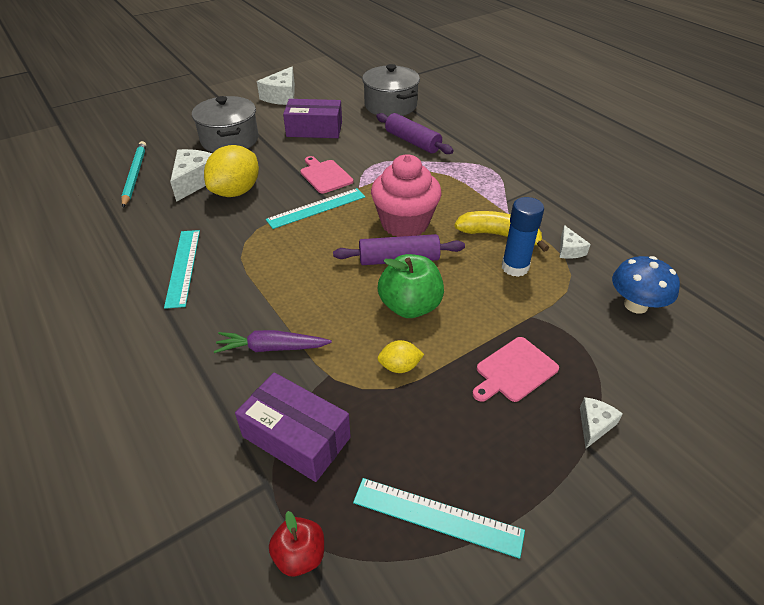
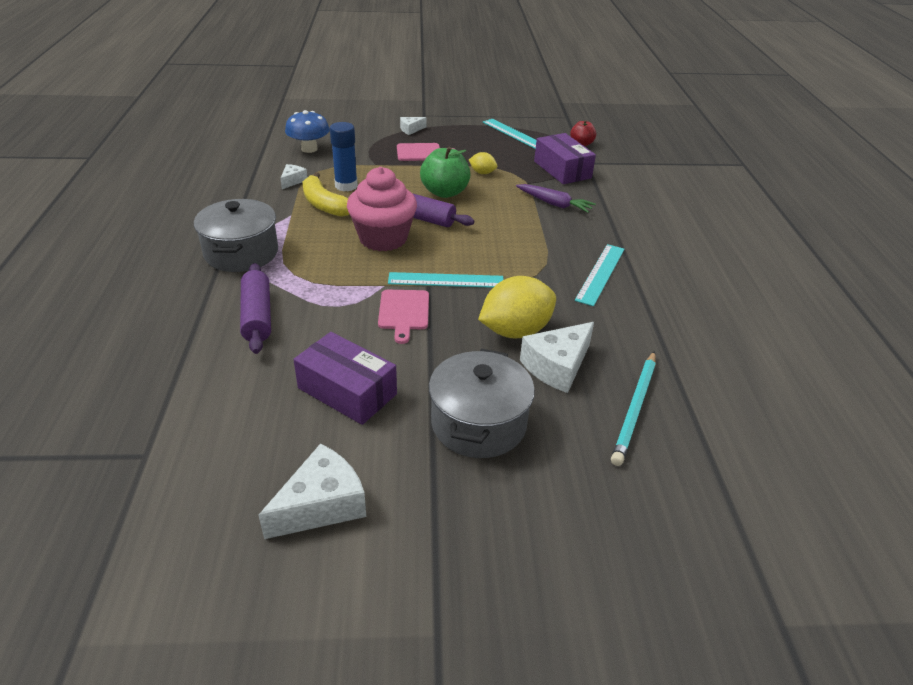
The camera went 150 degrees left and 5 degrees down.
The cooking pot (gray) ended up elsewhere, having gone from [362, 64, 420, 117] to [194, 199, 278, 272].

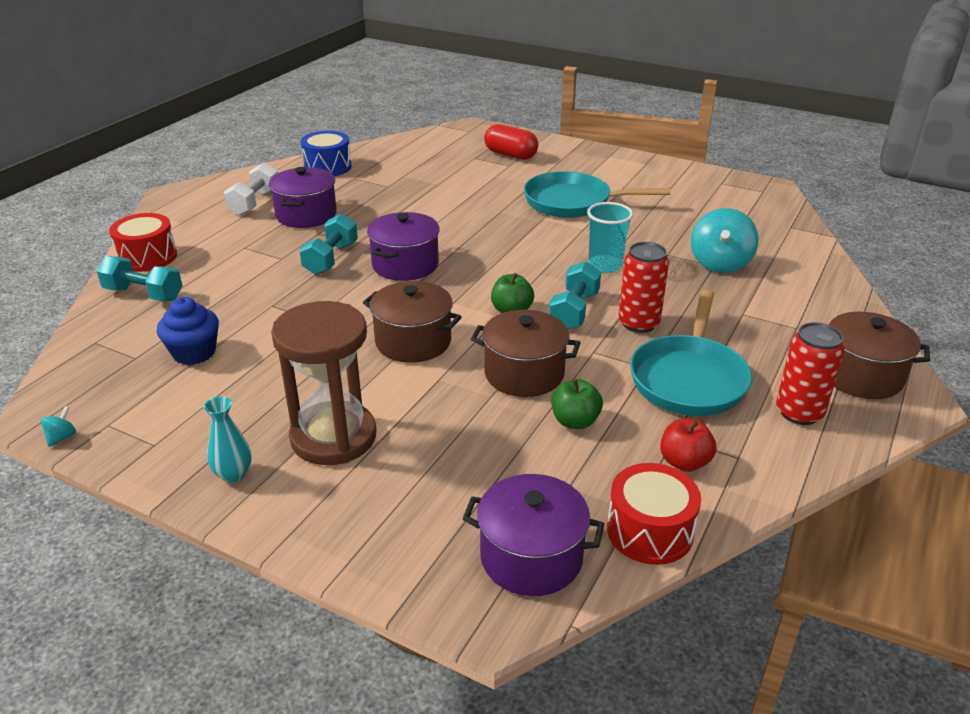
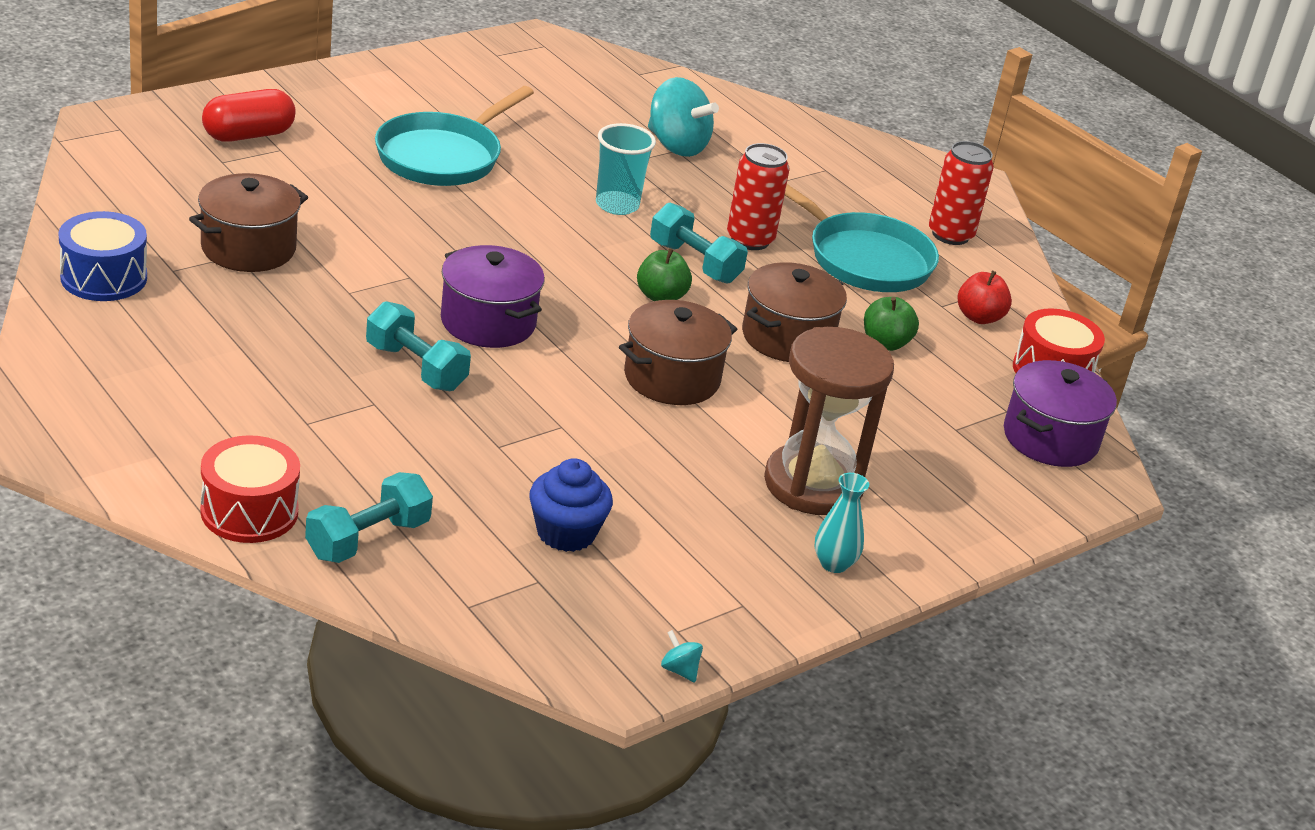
The camera went 70 degrees left and 0 degrees up.
The cooking pot (brown) ended up elsewhere, having gone from [829, 312, 930, 399] to [189, 173, 308, 272].
The second view lost the free weight (pure white) at [224, 162, 278, 216].
The second view lost the cooking pot (purple) at [269, 167, 337, 228].

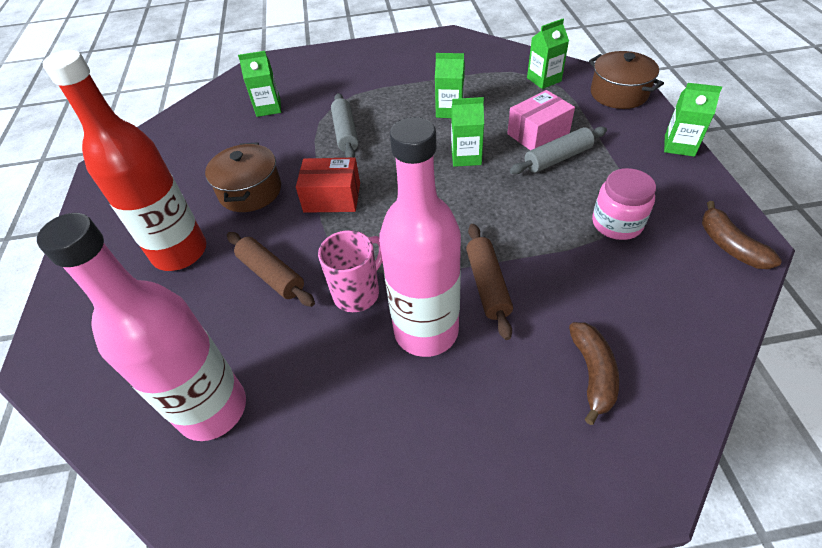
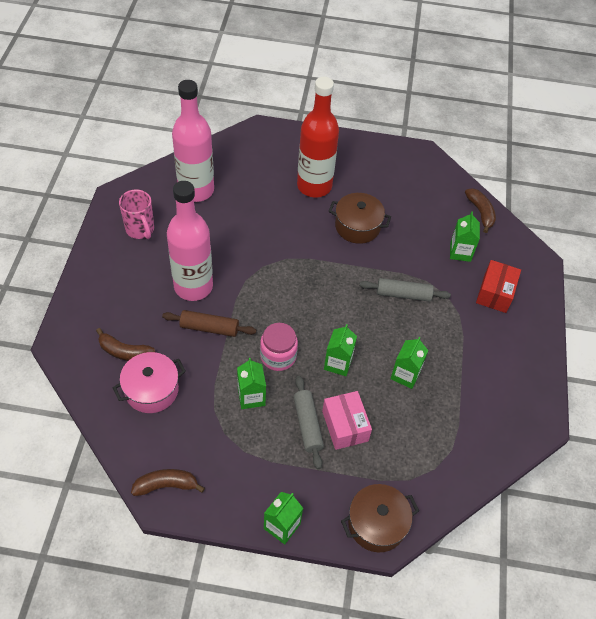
The camera went 100 degrees right and 5 degrees up.
The second view gained the cooking pot (rosy) at [113, 352, 186, 413].
The tea mug (rosy) ended up elsewhere, having gone from [318, 230, 383, 312] to [119, 189, 154, 239].
The milk carton (emerald) ended up elsewhere, having gone from [527, 19, 569, 89] to [237, 358, 266, 409].
The jar (rosy) ended up elsewhere, having gone from [592, 168, 656, 240] to [260, 323, 298, 371].
The second view gained the banana (brown) at [465, 188, 496, 233].
The box (crimson) ended up elsewhere, having gone from [296, 157, 360, 213] to [476, 260, 521, 313].
The second view lost the pastry roller (brown) at [227, 232, 315, 307].

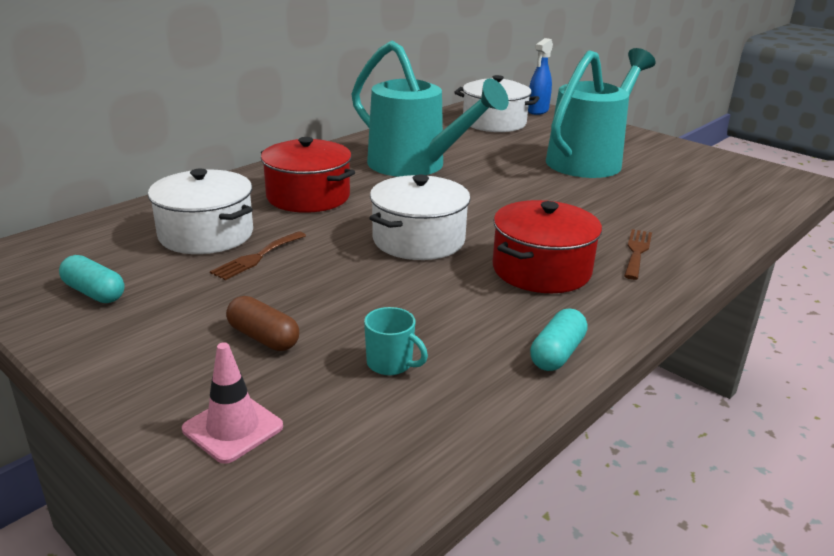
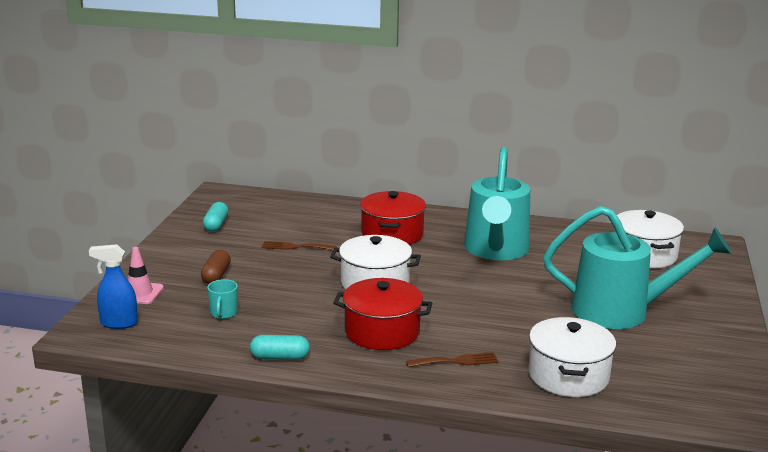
The camera went 60 degrees right and 5 degrees down.
The spray cleaner (cobalt) ended up elsewhere, having gone from [528, 38, 553, 115] to [89, 244, 138, 329].
The cooking pot (pure white) ended up elsewhere, having gone from [148, 168, 253, 254] to [528, 317, 616, 397].

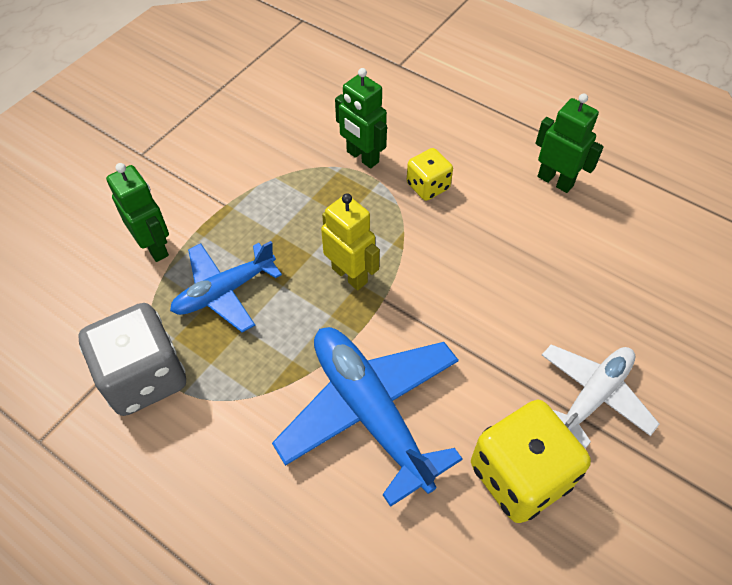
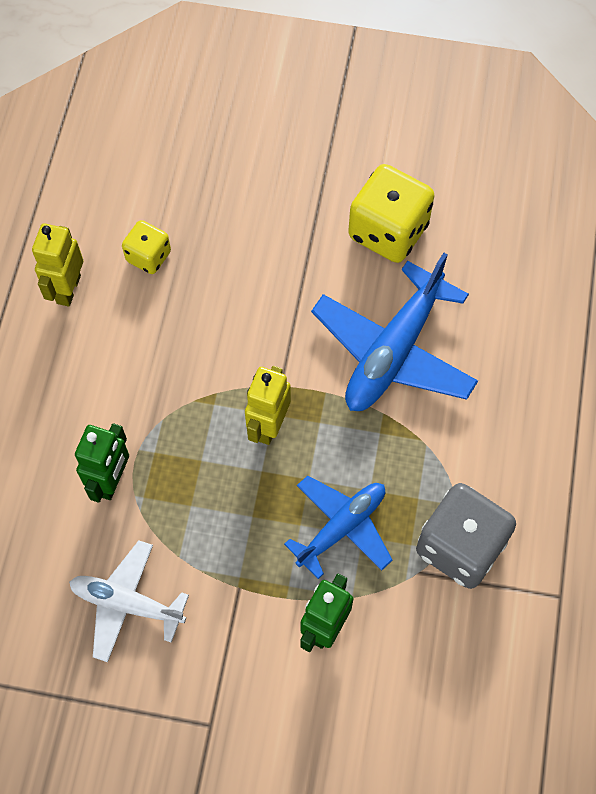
The camera went 115 degrees left and 10 degrees up.
What was the toy robot (emerald) at [535, 94, 604, 193] turned into the toy robot (golden) at [32, 223, 83, 307].
The plane (pure white) ended up elsewhere, having gone from [542, 345, 659, 448] to [69, 540, 189, 662].
The game die (golden) ended up elsewhere, having gone from [407, 148, 453, 201] to [122, 220, 171, 274].
The plane (cobalt) at [170, 241, 282, 333] ended up facing another way, 75 degrees counterclockwise from before.

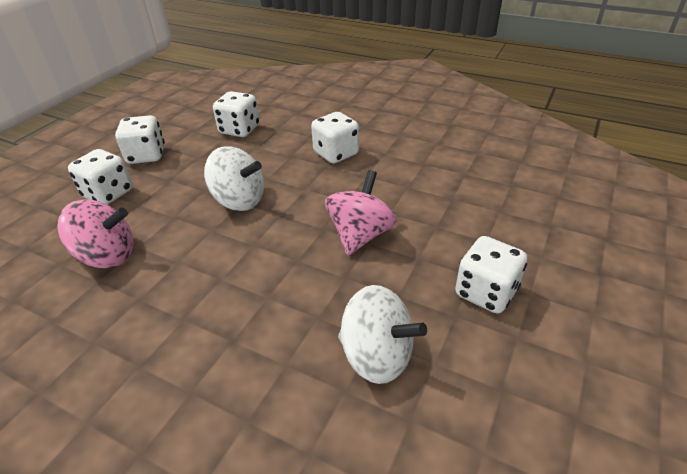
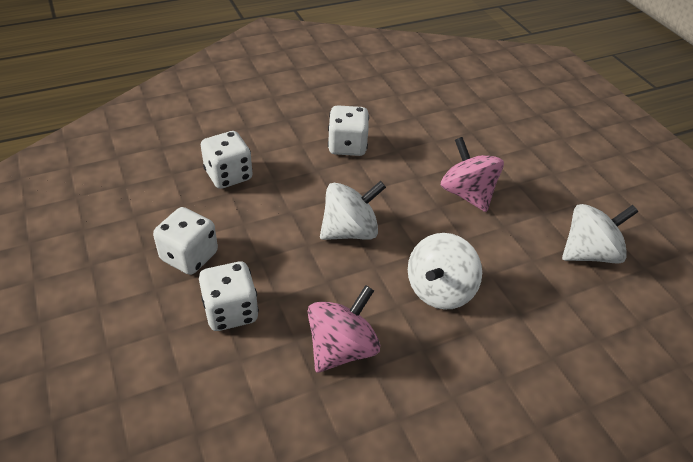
The camera went 55 degrees left and 5 degrees up.
The second view gained the whirligig (pure white) at [408, 233, 482, 310].
The second view lost the game die (pure white) at [455, 236, 527, 314].

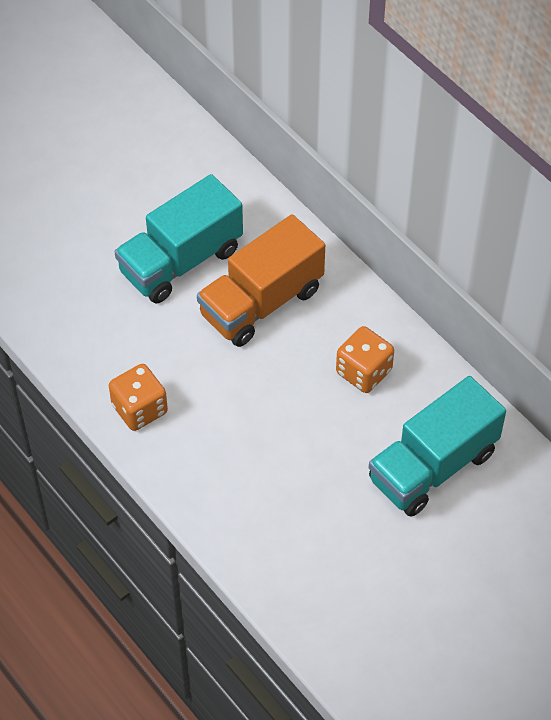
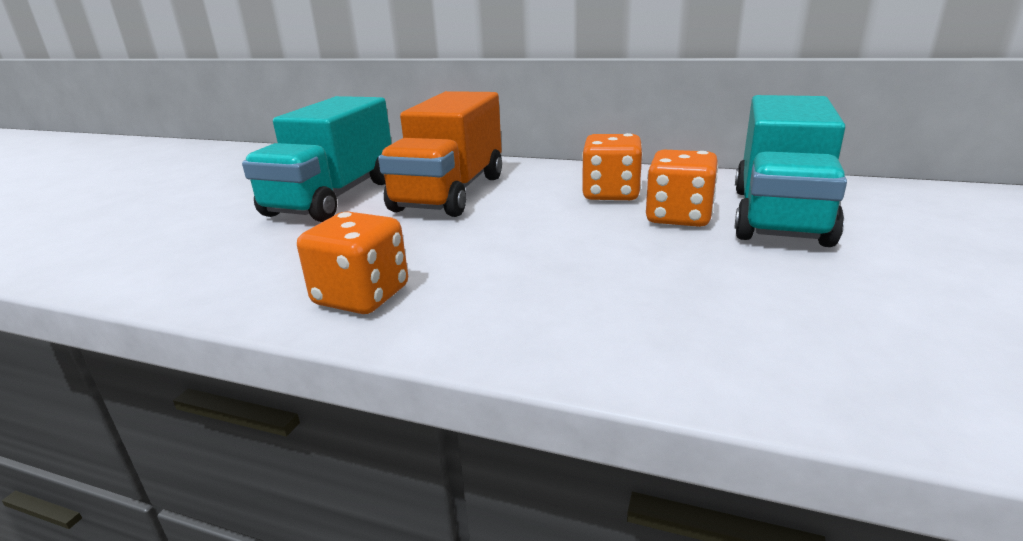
The camera went 30 degrees left and 30 degrees down.
The second view gained the game die (orange) at [646, 150, 718, 227].

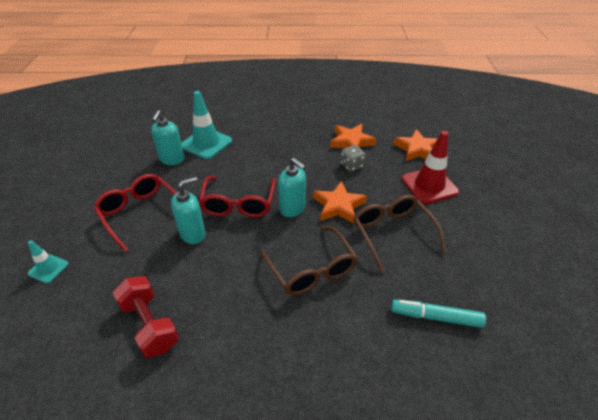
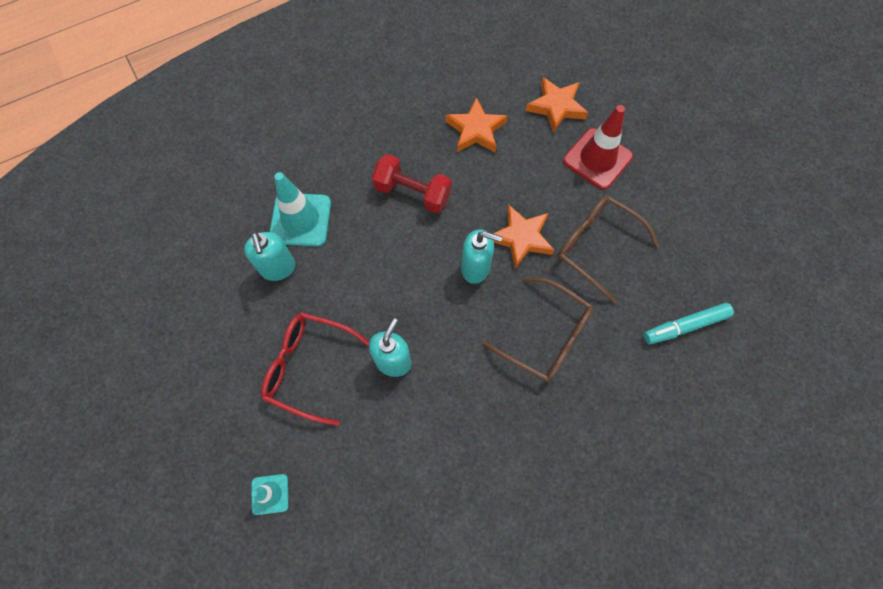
The camera went 30 degrees left and 25 degrees up.
The free weight (crimson) ended up elsewhere, having gone from [113, 276, 179, 358] to [372, 154, 452, 213].
The second view lost the glasses (crimson) at [199, 176, 276, 217].
The second view lost the game die (gray) at [341, 145, 365, 172].

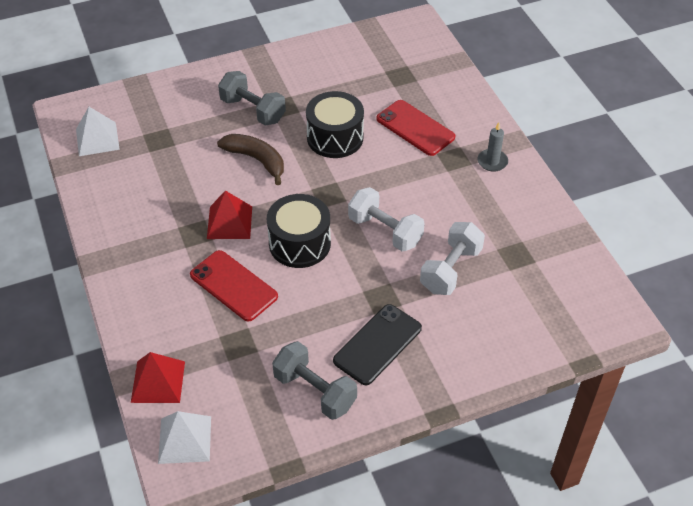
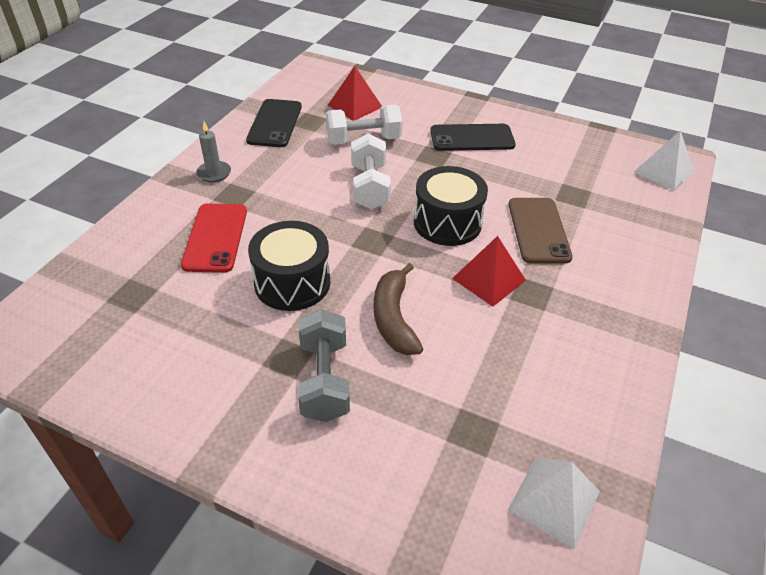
The camera went 135 degrees left and 5 degrees down.
The second view gained the phone (ebony) at [246, 99, 302, 147].
The pyramid shape (crimson) ended up elsewhere, having gone from [131, 352, 185, 403] to [328, 66, 382, 120].
What was the phone (crimson) at [190, 250, 278, 322] turned into the phone (brown) at [509, 198, 573, 264].
The second view lost the free weight (gray) at [272, 341, 357, 420].

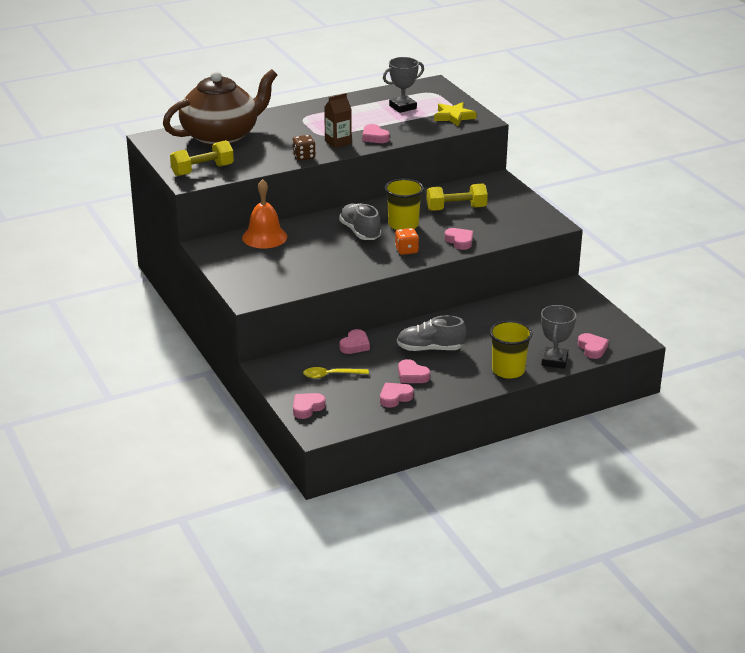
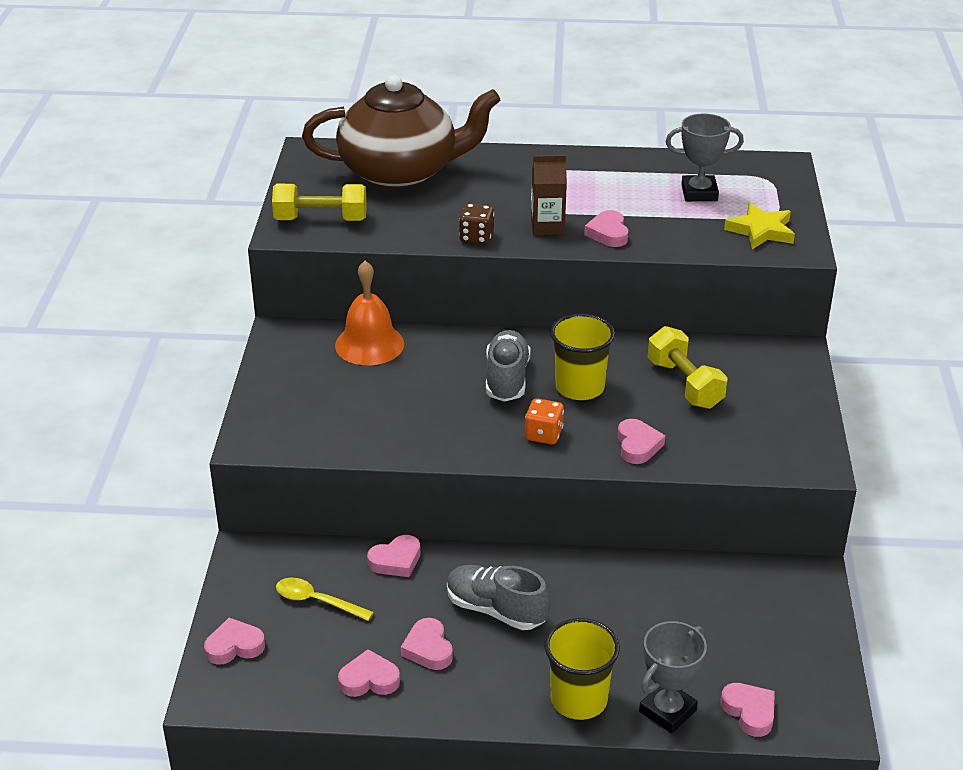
The camera went 30 degrees right and 5 degrees up.
The free weight (golden) at [426, 183, 488, 211] ended up facing another way, 45 degrees clockwise from before.
The love heart (rosy) at [578, 333, 609, 359] ended up facing another way, 45 degrees counterclockwise from before.

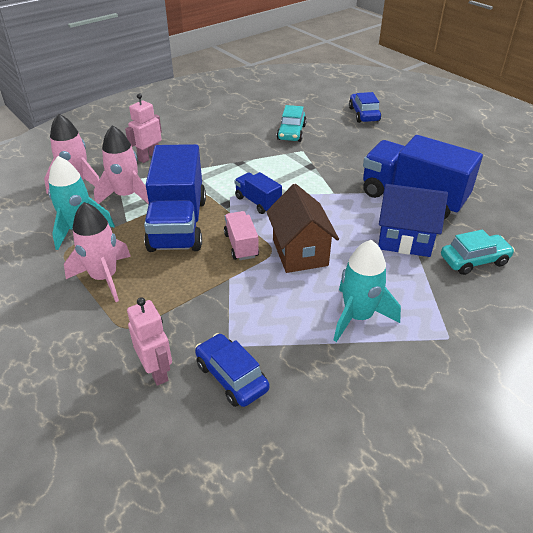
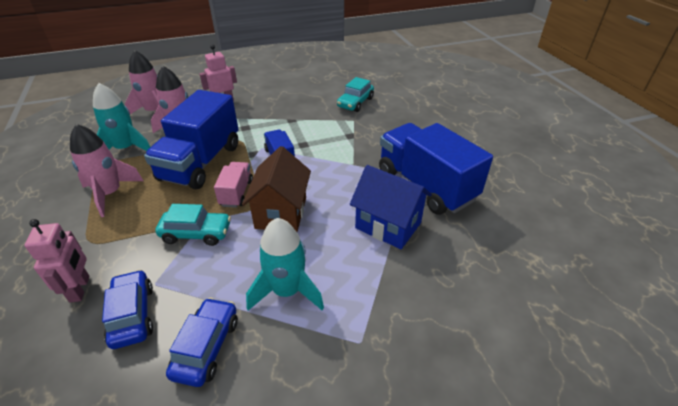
The camera went 20 degrees right and 0 degrees up.
The car (turquoise) ended up elsewhere, having gone from [441, 230, 515, 275] to [155, 204, 231, 246].
The car (cobalt) ended up elsewhere, having gone from [349, 92, 381, 123] to [166, 298, 238, 387].

